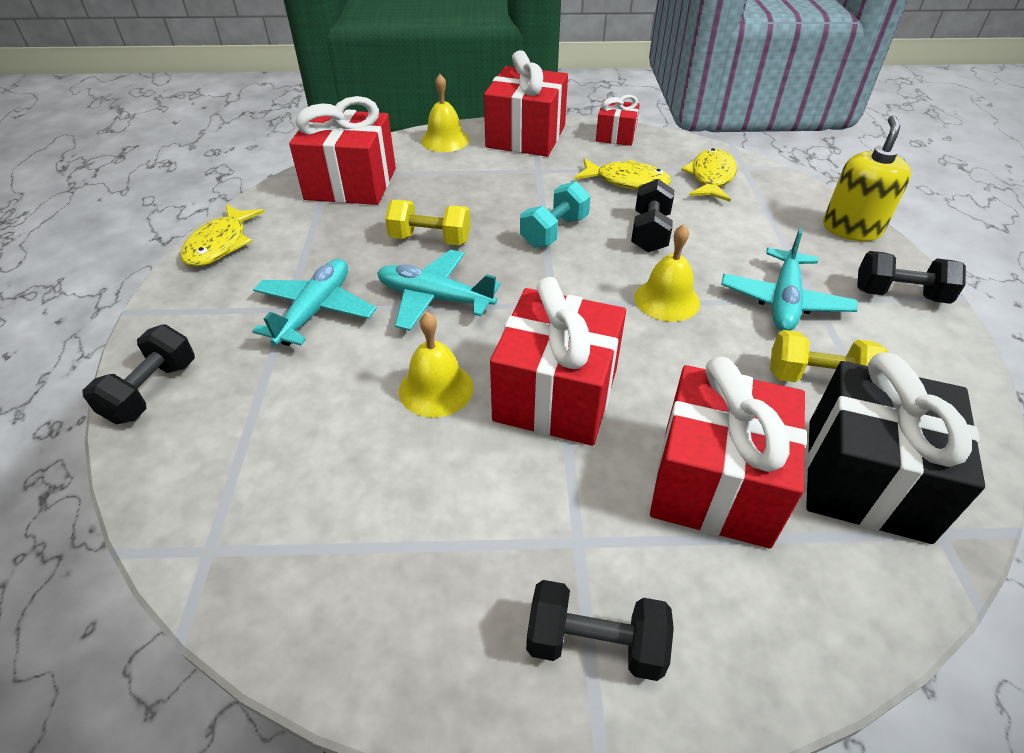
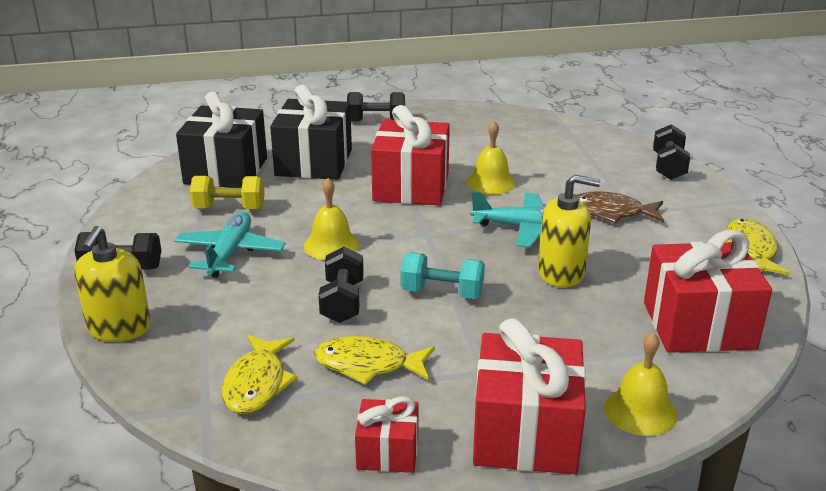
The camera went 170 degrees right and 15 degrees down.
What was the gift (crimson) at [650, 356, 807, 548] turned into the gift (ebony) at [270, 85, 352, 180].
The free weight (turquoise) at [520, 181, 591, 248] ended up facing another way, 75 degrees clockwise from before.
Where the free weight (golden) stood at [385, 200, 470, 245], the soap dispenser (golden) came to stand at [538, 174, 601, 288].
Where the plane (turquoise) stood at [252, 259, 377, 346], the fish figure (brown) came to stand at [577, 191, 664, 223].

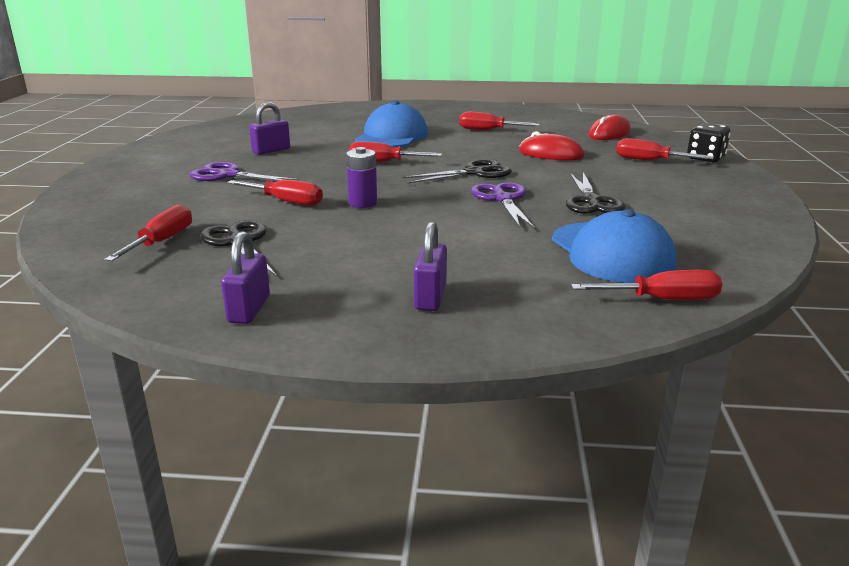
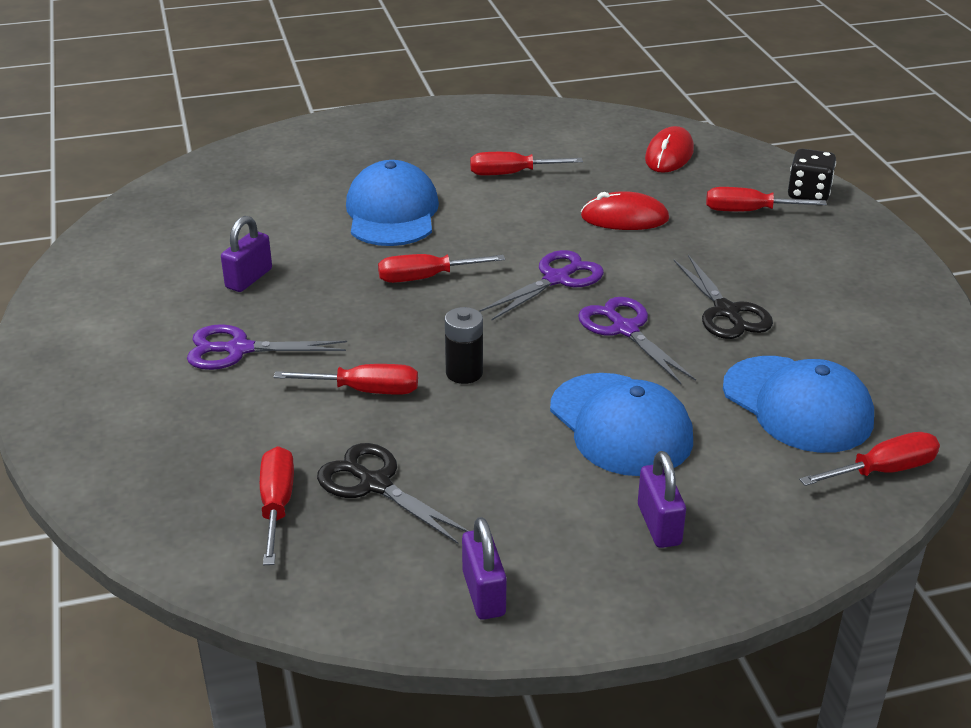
The camera went 20 degrees left and 10 degrees up.
What was the battery (purple) at [346, 147, 377, 208] turned into the battery (ebony) at [445, 307, 483, 384].
What was the pair of scissors (ebony) at [403, 159, 512, 184] turned into the pair of scissors (purple) at [479, 250, 604, 321].
The second view gained the baseball cap (cobalt) at [550, 373, 693, 476].

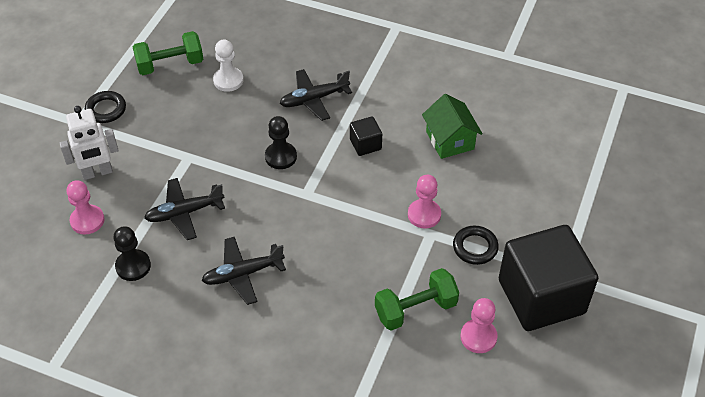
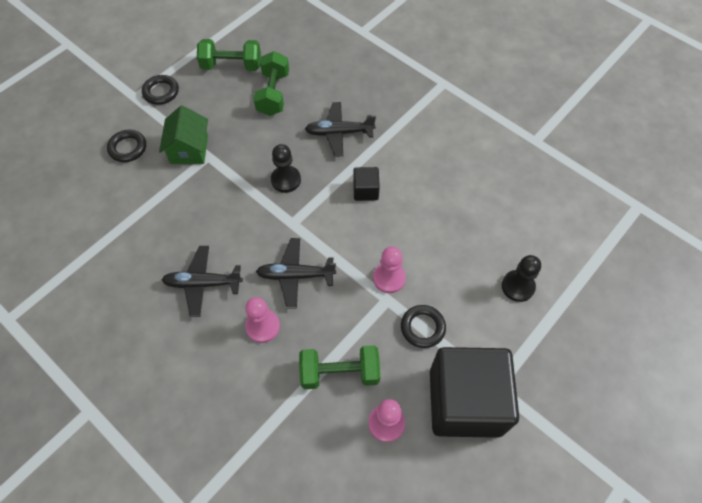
The camera went 20 degrees right and 10 degrees up.
Where the toy robot (pure white) stood at [60, 106, 119, 180], the ring (ebony) came to stand at [107, 130, 146, 162].
The cottage (emerald) ended up elsewhere, having gone from [422, 94, 483, 159] to [159, 105, 208, 164].
The chess pawn (rosy) ended up elsewhere, having gone from [66, 180, 105, 234] to [245, 297, 280, 343].
Where the chess pawn (pure white) stood at [213, 40, 244, 92], the free weight (emerald) came to stand at [253, 51, 289, 116].
The plane (ebony) ended up elsewhere, having gone from [144, 178, 225, 240] to [256, 238, 336, 308].
The chess pawn (ebony) ended up elsewhere, having gone from [113, 227, 151, 281] to [502, 255, 541, 302].

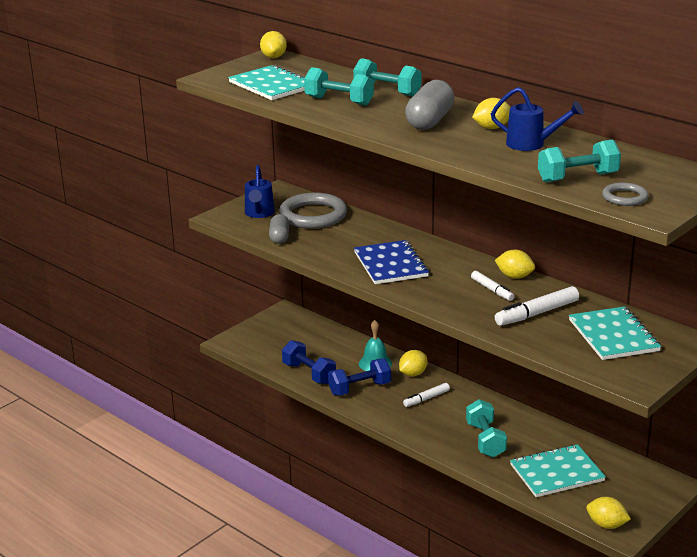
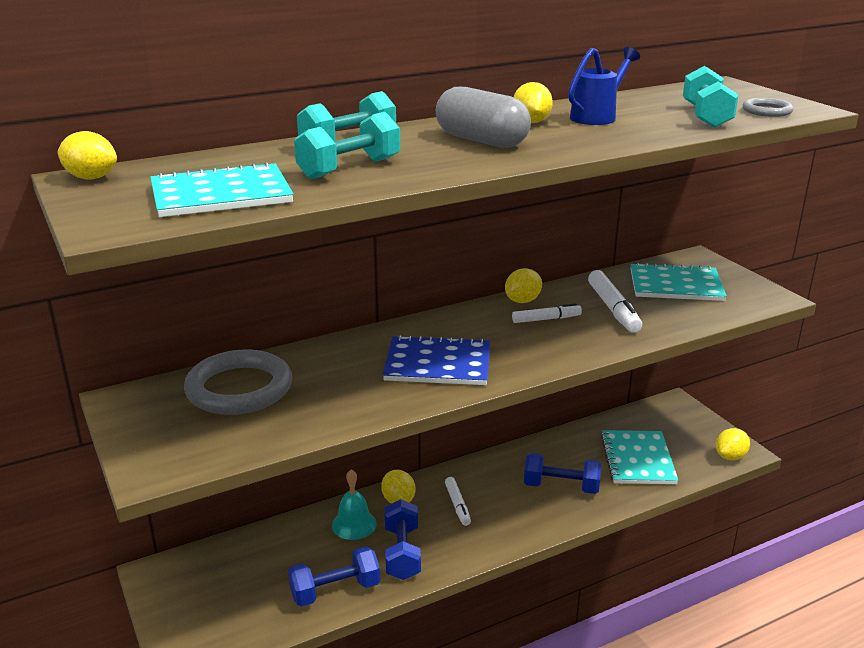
The camera went 70 degrees left and 0 degrees up.
What was the free weight (turquoise) at [466, 399, 507, 457] turned into the free weight (cobalt) at [524, 453, 601, 494].
The second view lost the sprinkling can (cobalt) at [245, 165, 275, 218].
The second view lost the capsule (gray) at [269, 214, 289, 244].

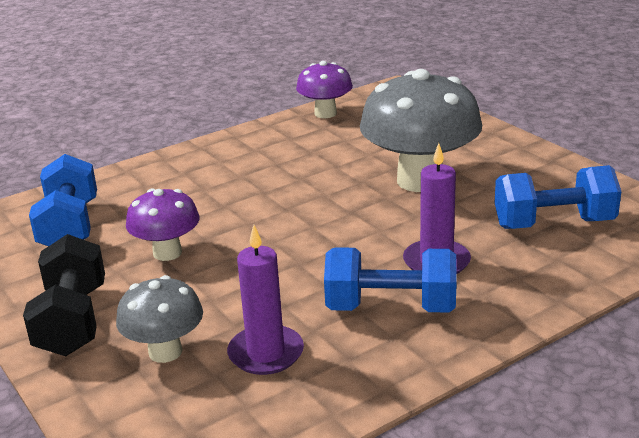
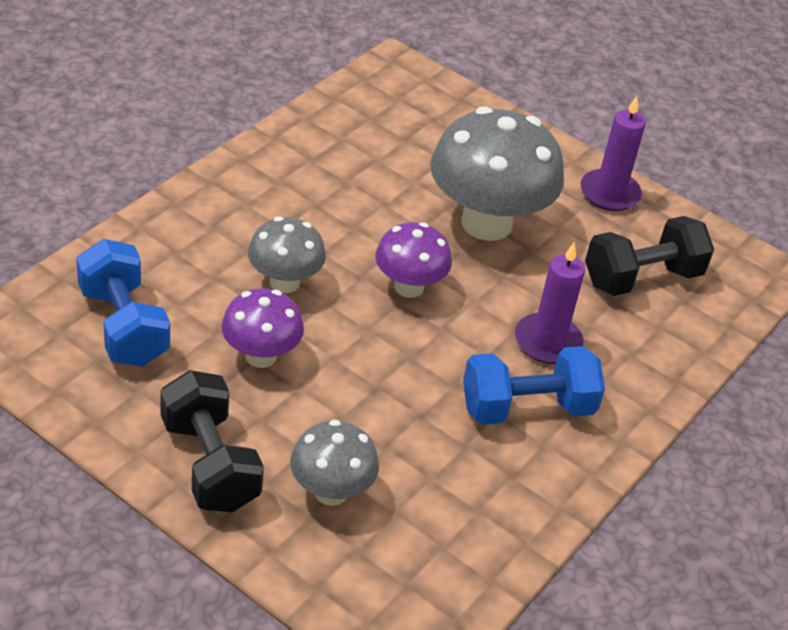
The camera went 25 degrees left and 15 degrees up.
The second view gained the toadstool (gray) at [248, 217, 326, 293].
The toadstool (purple) ended up elsewhere, having gone from [296, 61, 353, 118] to [375, 222, 452, 298].
The wax candle (purple) ended up elsewhere, having gone from [227, 225, 304, 375] to [581, 96, 646, 211].
What was the free weight (cobalt) at [495, 165, 621, 229] turned into the free weight (ebony) at [585, 216, 714, 296].

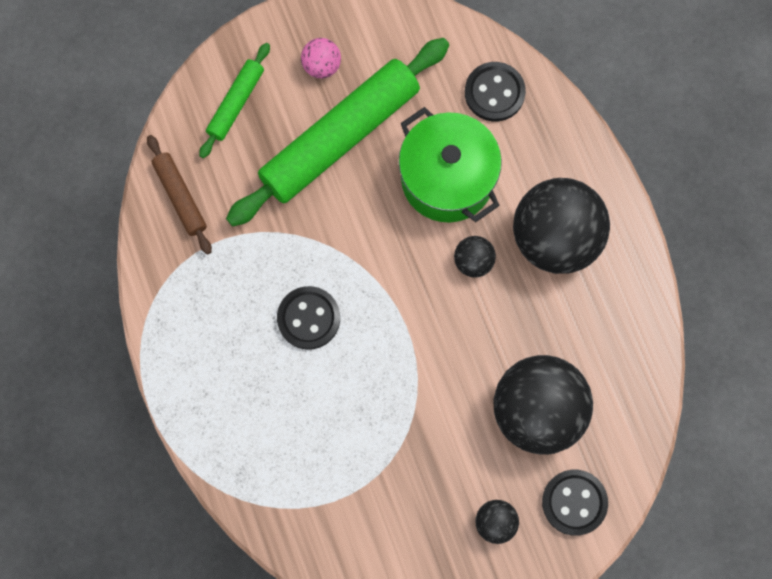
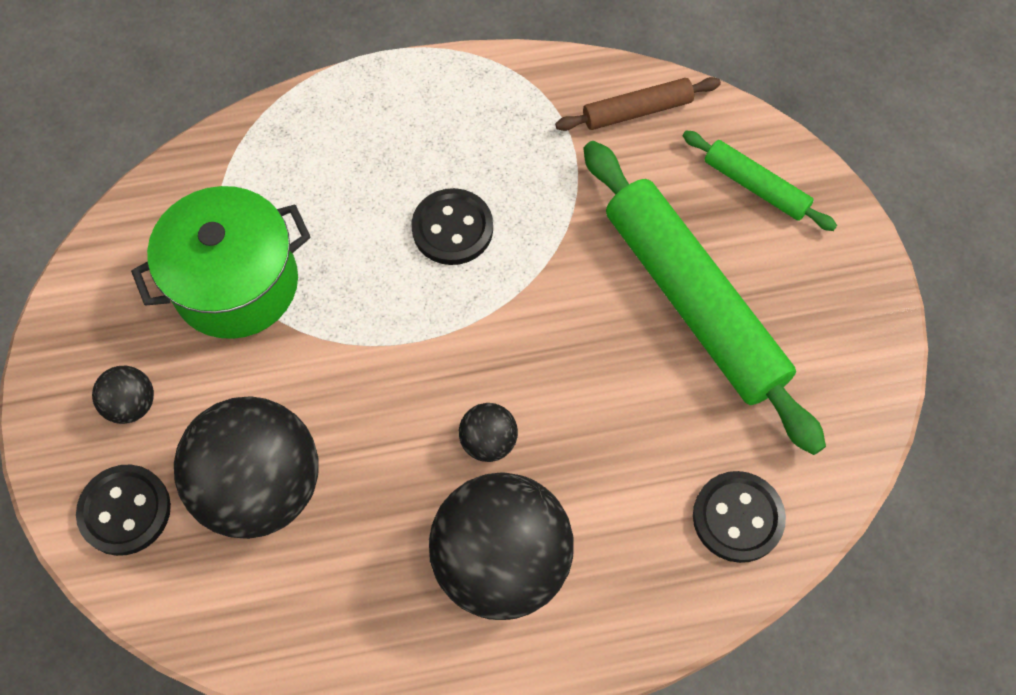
The camera went 100 degrees right and 10 degrees down.
The cooking pot (emerald) ended up elsewhere, having gone from [399, 107, 502, 222] to [131, 186, 311, 339].
The second view lost the play ball (rosy) at [301, 38, 341, 78].

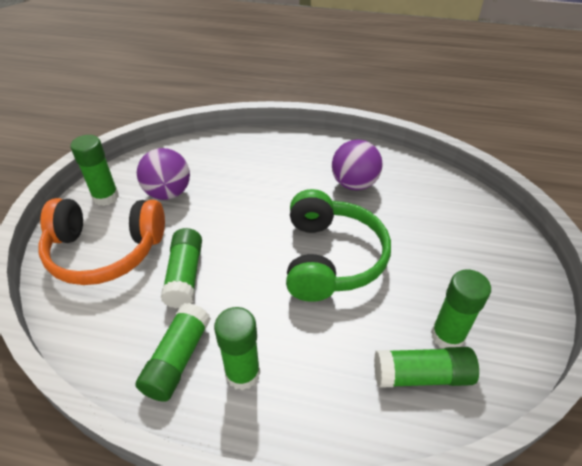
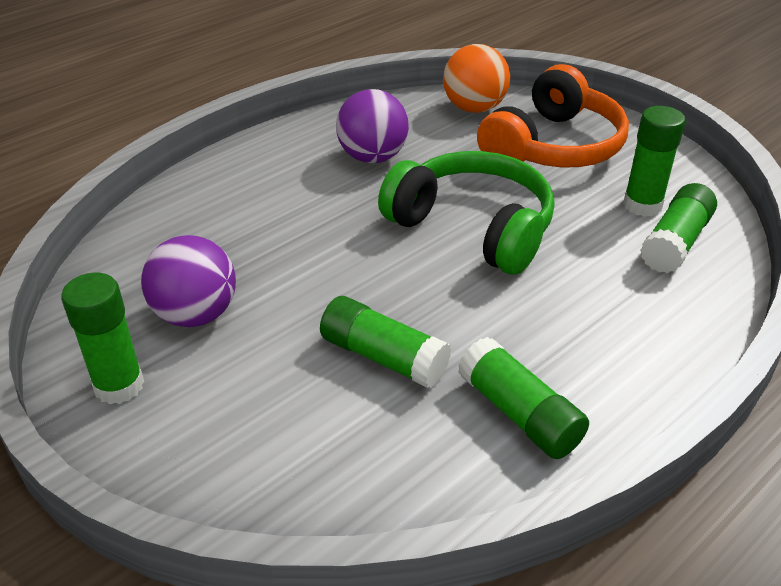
The camera went 55 degrees left and 5 degrees down.
The second view gained the play ball (orange) at [443, 44, 510, 113].
The headset (orange) ended up elsewhere, having gone from [38, 198, 165, 285] to [477, 64, 629, 167].
The second view lost the stick of glue (emerald) at [214, 307, 260, 390].

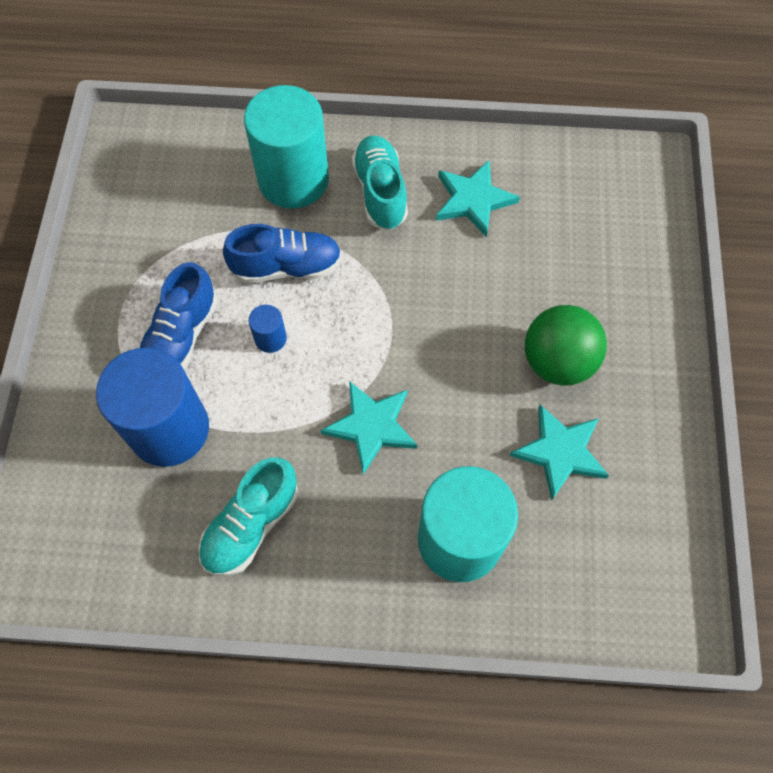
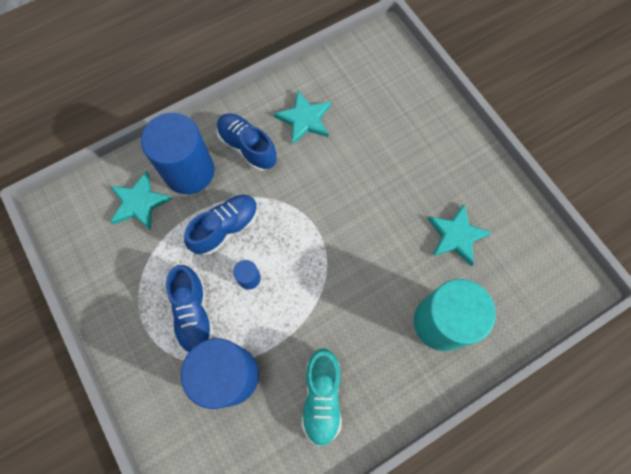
The camera went 35 degrees left and 5 degrees up.
The five-pointed star (turquoise) ended up elsewhere, having gone from [321, 381, 417, 474] to [110, 171, 172, 231].
What was the cylinder shape (turquoise) at [244, 85, 329, 209] turned into the cylinder shape (cobalt) at [141, 113, 214, 194].
What was the sneaker (turquoise) at [352, 136, 408, 230] turned into the sneaker (cobalt) at [216, 113, 277, 171].
The second view lost the play ball (emerald) at [525, 305, 607, 386].

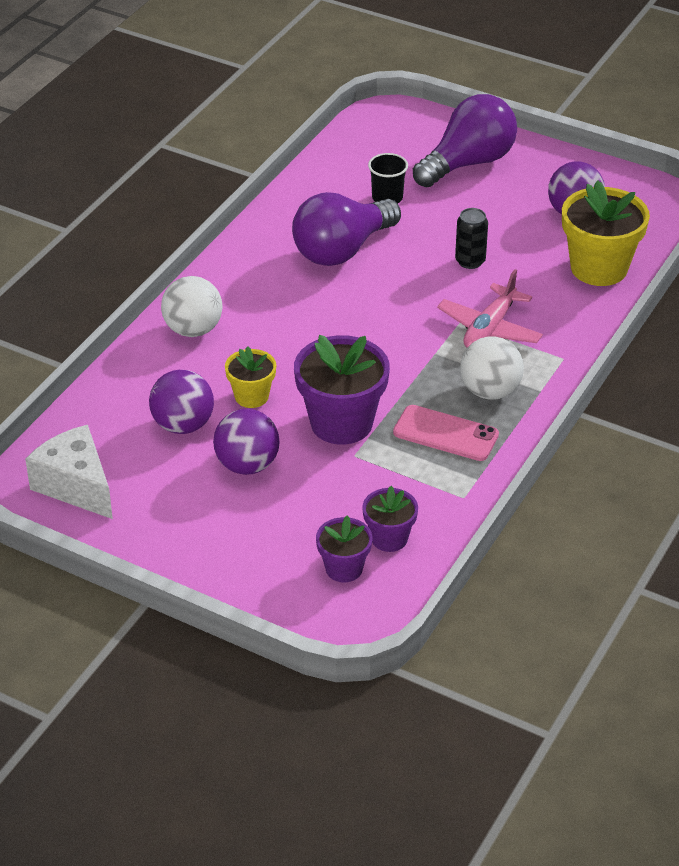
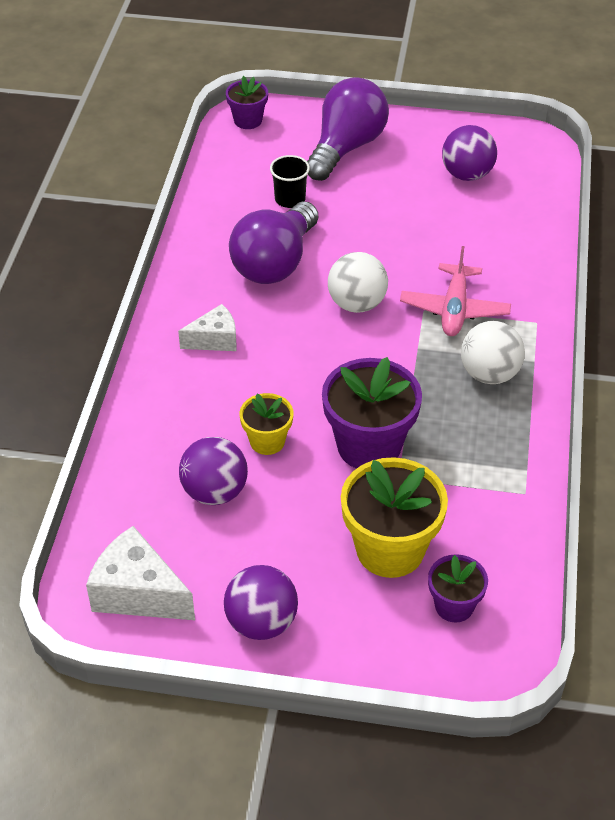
The camera went 20 degrees left and 5 degrees up.
The second view gained the cheese wedge (pure white) at [178, 304, 236, 351].
The play ball (purple) ended up elsewhere, having gone from [213, 409, 280, 475] to [224, 565, 298, 640].
The potted plant (purple) ended up elsewhere, having gone from [362, 486, 418, 552] to [226, 76, 268, 129].
The play ball (pure white) ended up elsewhere, having gone from [161, 276, 222, 337] to [328, 252, 388, 313].
The potted plant (golden) ended up elsewhere, having gone from [562, 180, 650, 286] to [341, 457, 448, 578].
The second view lost the phone (rosy) at [393, 405, 499, 461].
The second view lost the can (ebony) at [455, 208, 488, 269].

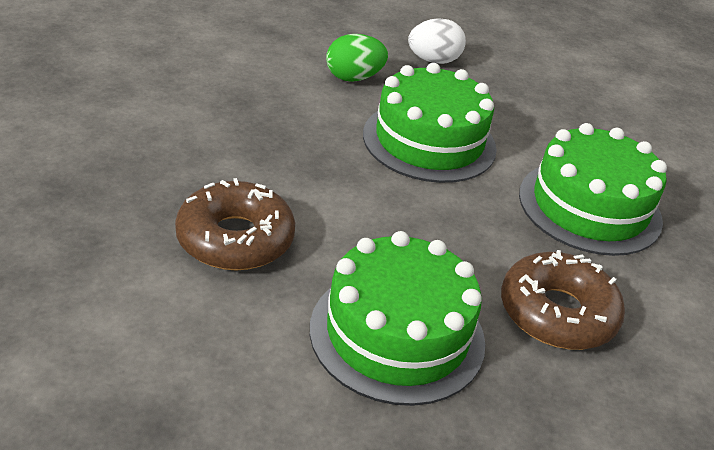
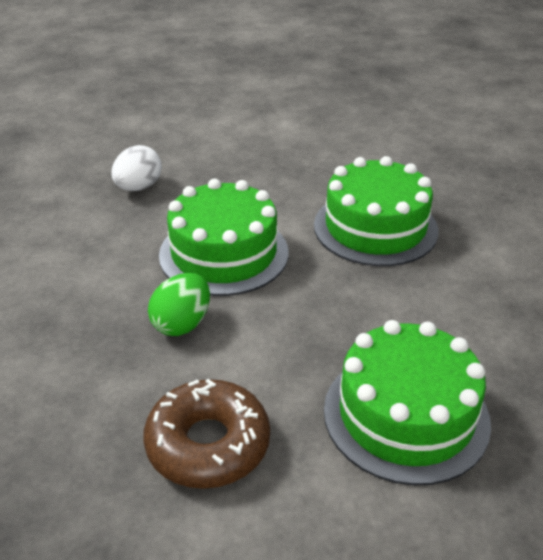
The camera went 40 degrees left and 0 degrees up.
The egg shape (emerald) ended up elsewhere, having gone from [326, 34, 388, 82] to [148, 273, 210, 336].
The second view lost the doughnut (brown) at [501, 250, 625, 350].

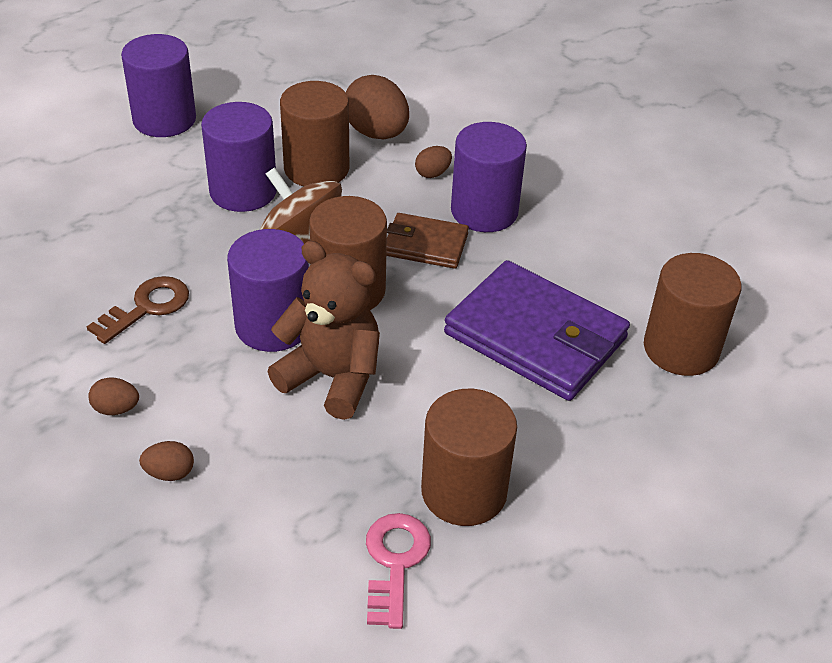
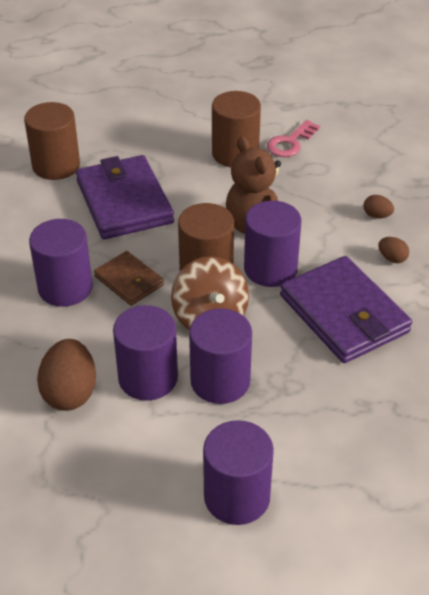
The camera went 145 degrees left and 0 degrees up.
What was the cylinder shape (brown) at [280, 81, 349, 186] turned into the cylinder shape (purple) at [113, 305, 178, 401].
Where the key (brown) stood at [87, 276, 189, 344], the card wallet (purple) came to stand at [280, 256, 412, 363].
The second view lost the egg shape (brown) at [415, 146, 452, 178].

